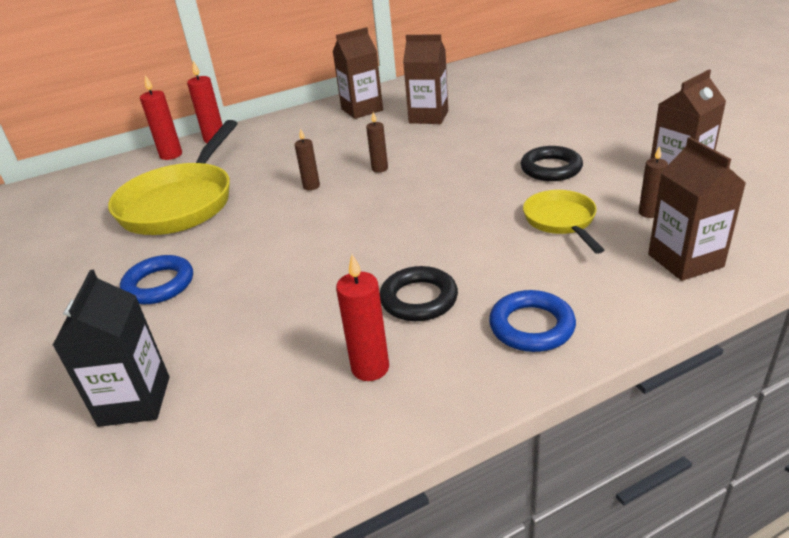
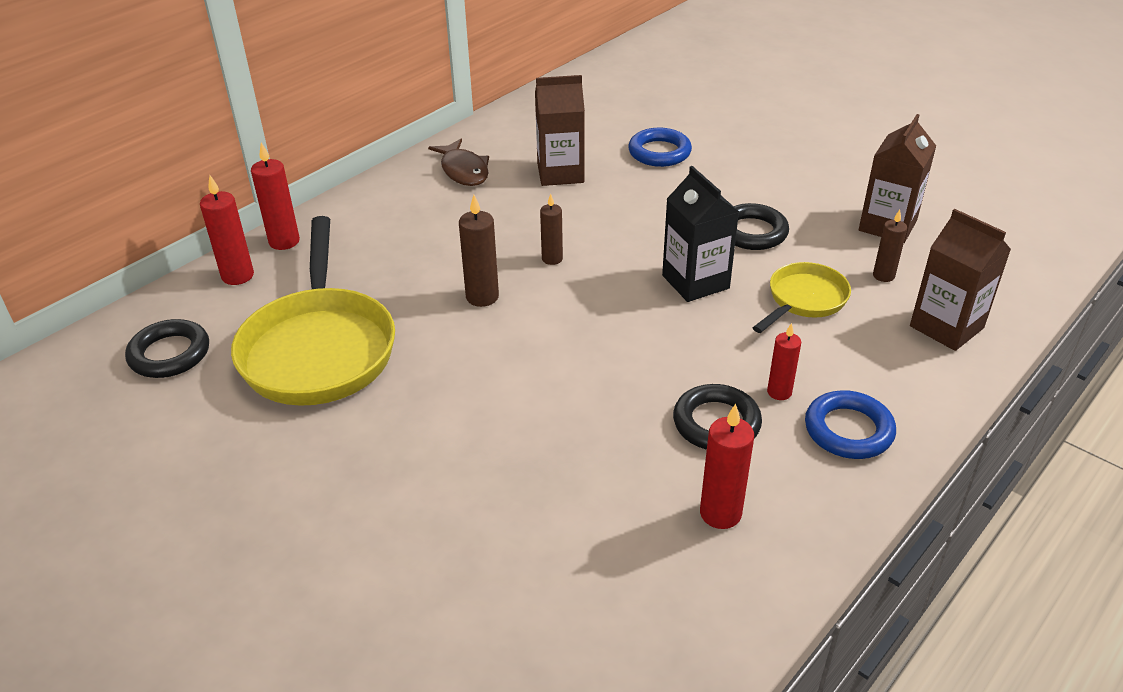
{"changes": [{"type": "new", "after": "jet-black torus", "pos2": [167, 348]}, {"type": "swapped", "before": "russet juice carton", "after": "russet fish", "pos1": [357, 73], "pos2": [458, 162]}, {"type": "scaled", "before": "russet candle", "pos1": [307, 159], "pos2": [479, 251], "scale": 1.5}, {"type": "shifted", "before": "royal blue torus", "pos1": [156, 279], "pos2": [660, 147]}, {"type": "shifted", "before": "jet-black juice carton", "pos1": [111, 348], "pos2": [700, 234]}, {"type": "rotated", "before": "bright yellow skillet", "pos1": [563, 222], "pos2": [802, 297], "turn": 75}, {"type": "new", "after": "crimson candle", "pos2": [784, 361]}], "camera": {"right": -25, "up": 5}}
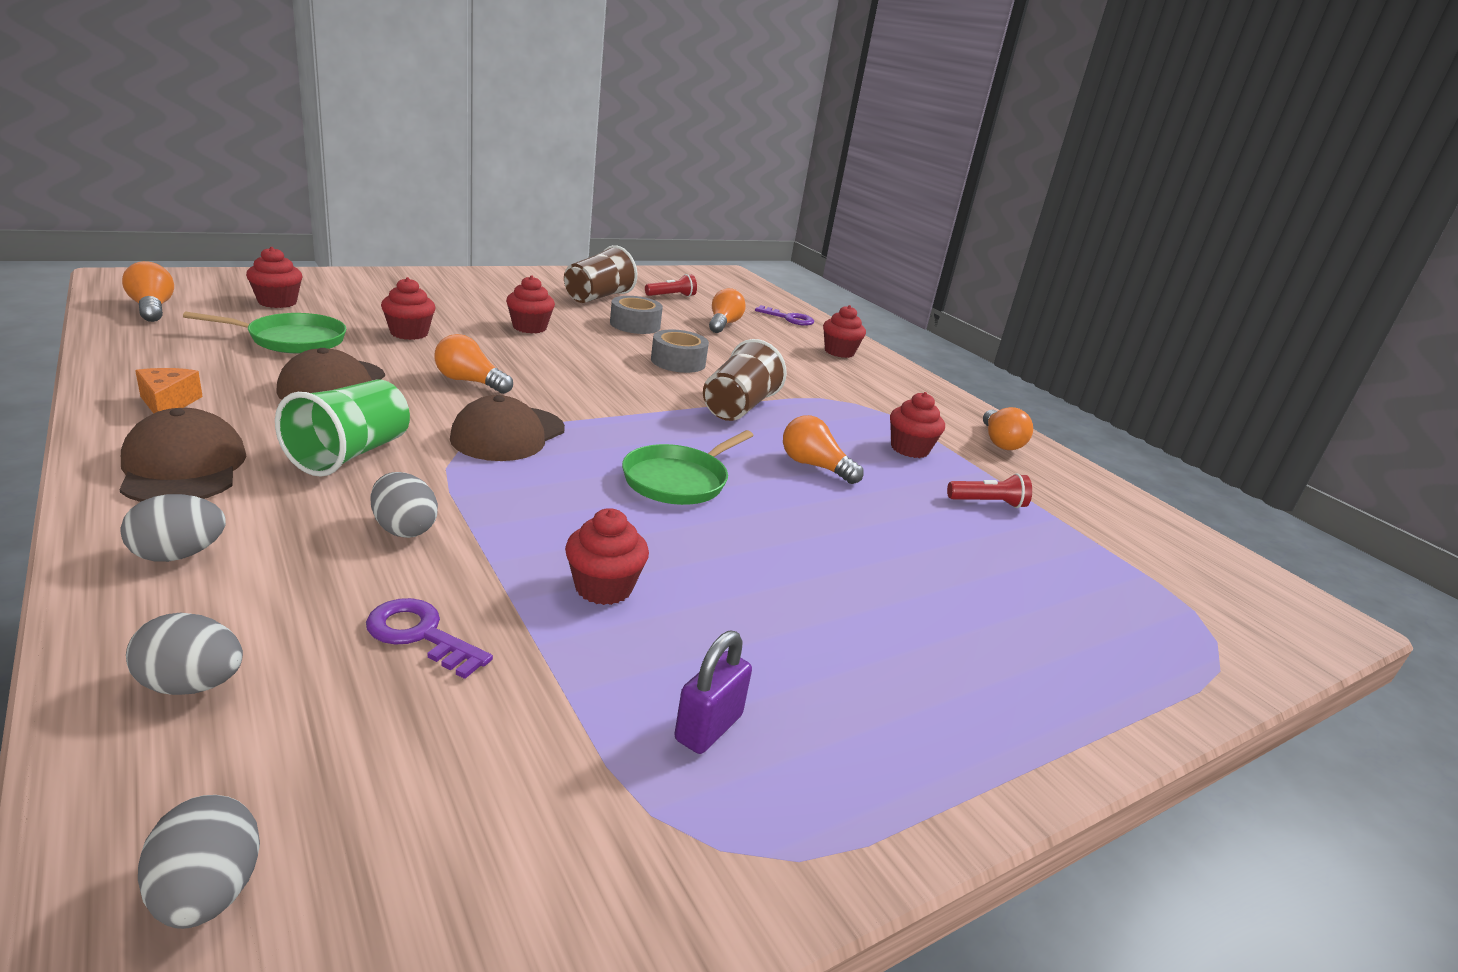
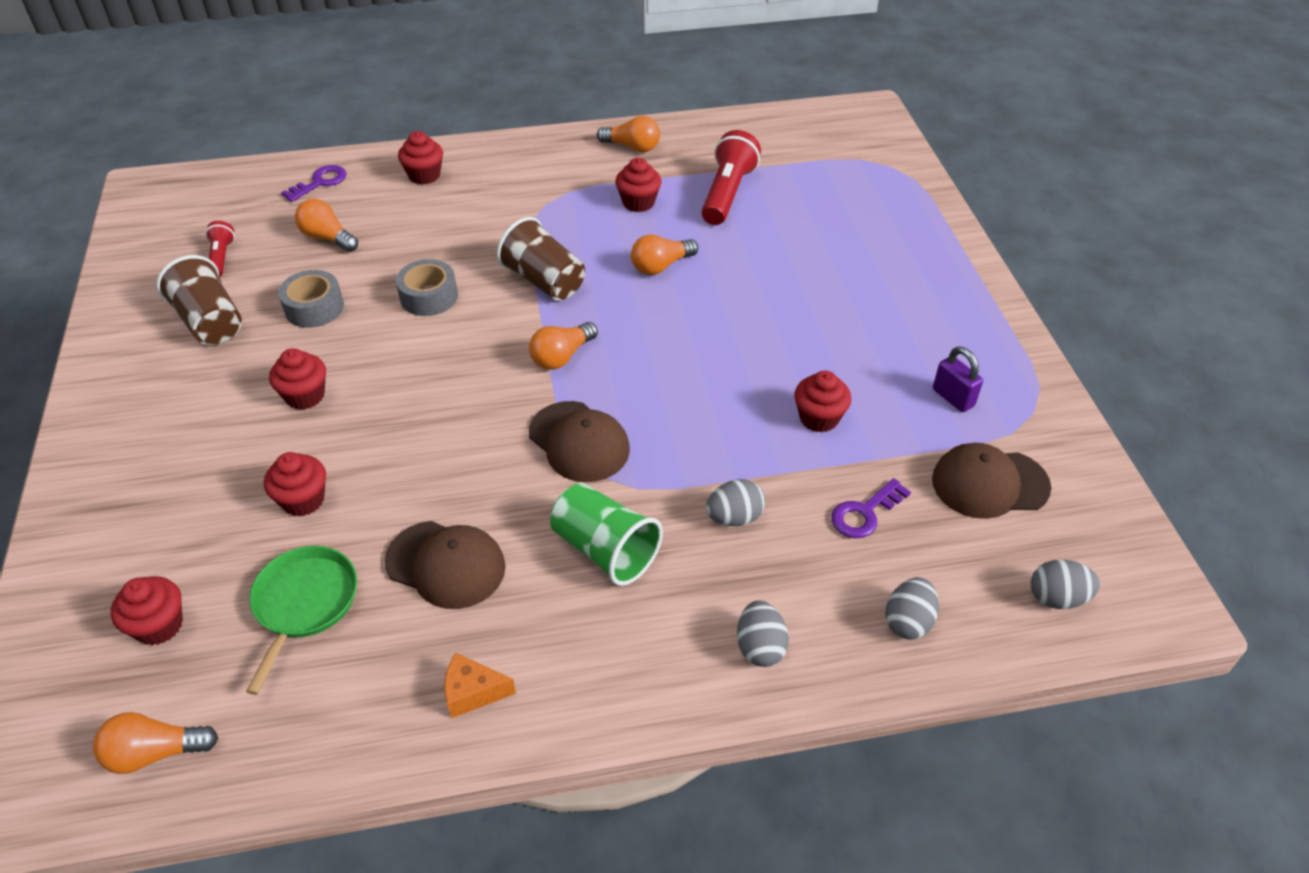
{"changes": [{"type": "shifted", "before": "orange lightbulb", "pos1": [473, 364], "pos2": [563, 346]}, {"type": "scaled", "before": "crimson torch", "pos1": [989, 490], "pos2": [731, 177], "scale": 1.82}, {"type": "shifted", "before": "russet baseball cap", "pos1": [182, 455], "pos2": [991, 481]}, {"type": "gone", "before": "leaf-green skillet", "pos1": [688, 467]}], "camera": {"right": -65, "up": 20}}
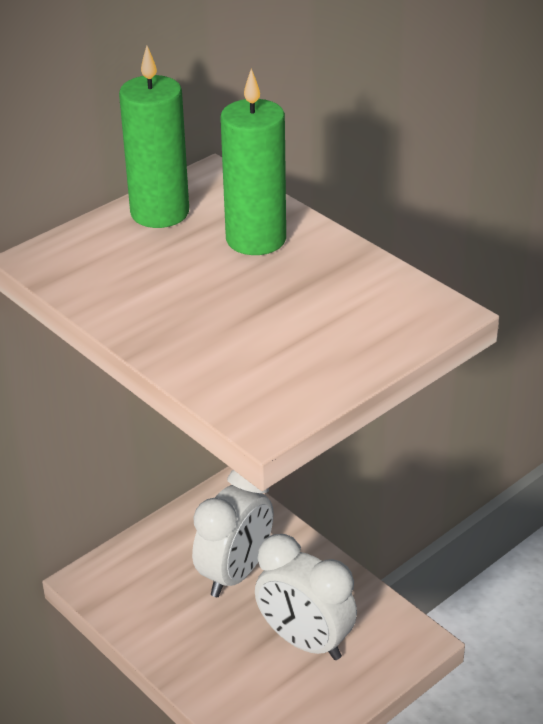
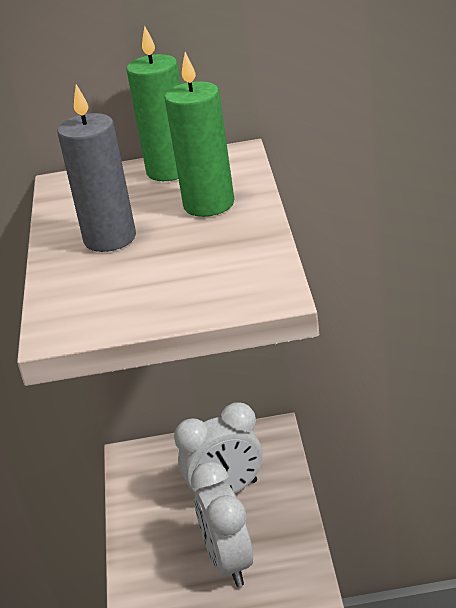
{"changes": [{"type": "new", "after": "gray candle", "pos2": [97, 168]}], "camera": {"right": 40, "up": -5}}
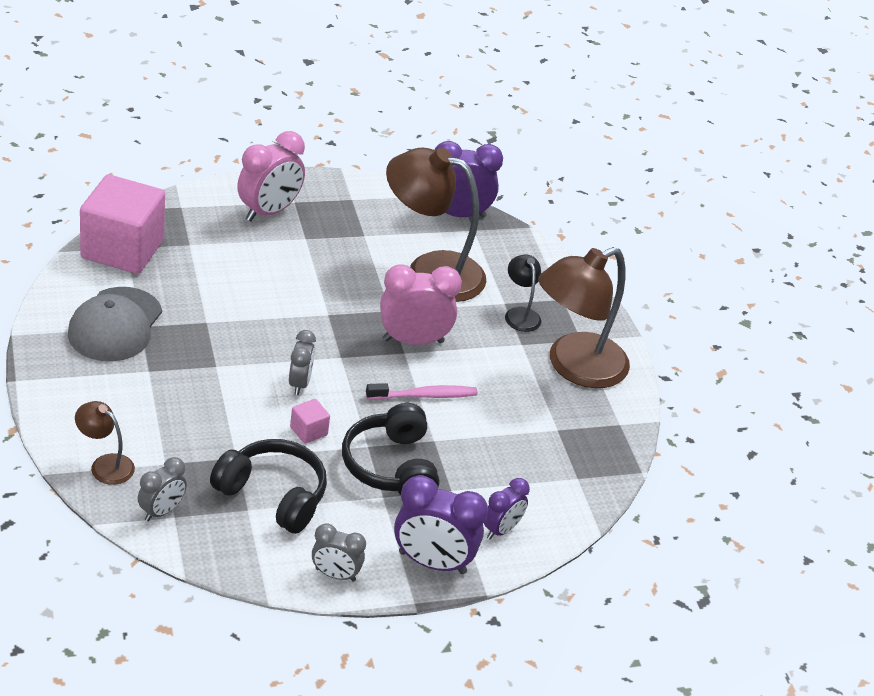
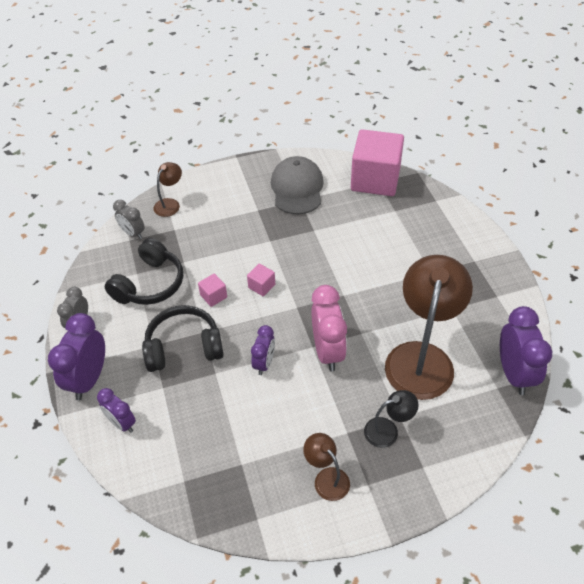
{"changes": [{"type": "swapped", "before": "gray bedside clock", "after": "rose-pink cube", "pos1": [302, 362], "pos2": [261, 280]}, {"type": "swapped", "before": "rose-pink dental brush", "after": "purple bedside clock", "pos1": [422, 391], "pos2": [263, 350]}, {"type": "rotated", "before": "gray baseball cap", "pos1": [115, 324], "pos2": [297, 185], "turn": 75}, {"type": "scaled", "before": "russet lamp", "pos1": [584, 317], "pos2": [326, 467], "scale": 0.46}, {"type": "gone", "before": "rose-pink bedside clock", "pos1": [271, 176]}], "camera": {"right": 95, "up": 10}}
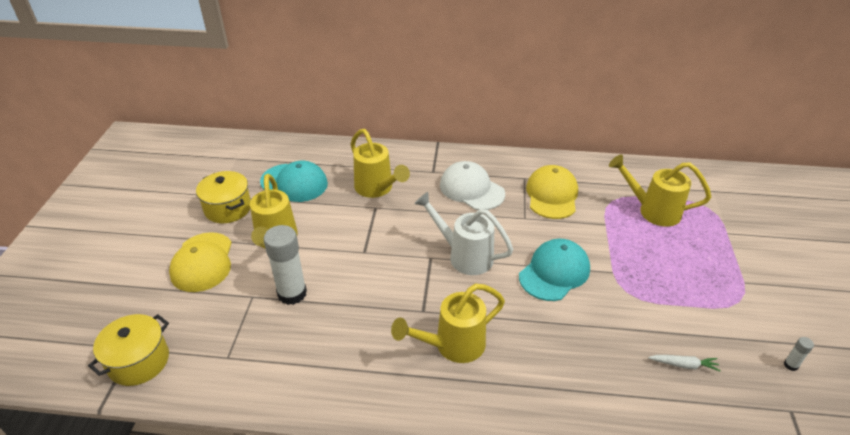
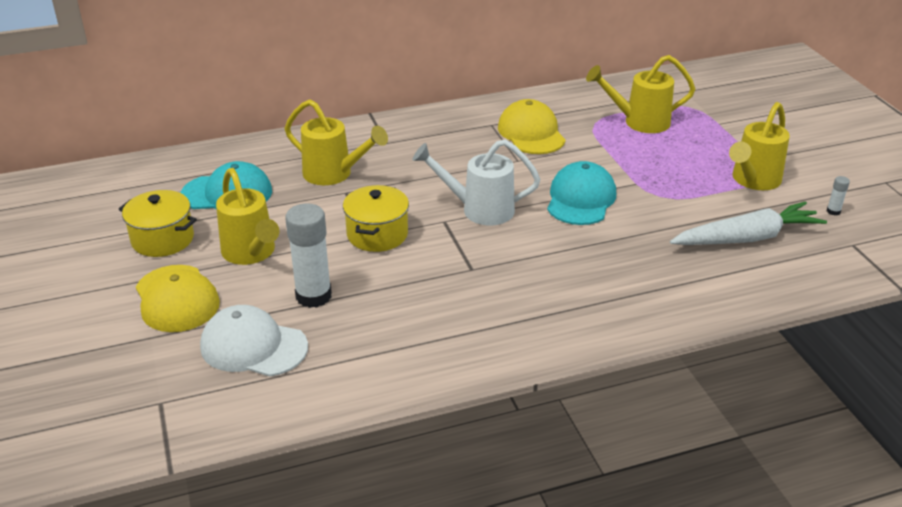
{"changes": [{"type": "shifted", "before": "snow-white baseball cap", "pos1": [472, 185], "pos2": [254, 341]}, {"type": "shifted", "before": "bright yellow pot", "pos1": [128, 350], "pos2": [376, 218]}, {"type": "scaled", "before": "snow-white toy carrot", "pos1": [684, 363], "pos2": [748, 223], "scale": 2.32}, {"type": "shifted", "before": "bright yellow watering pot", "pos1": [448, 323], "pos2": [759, 146]}], "camera": {"right": -25, "up": -5}}
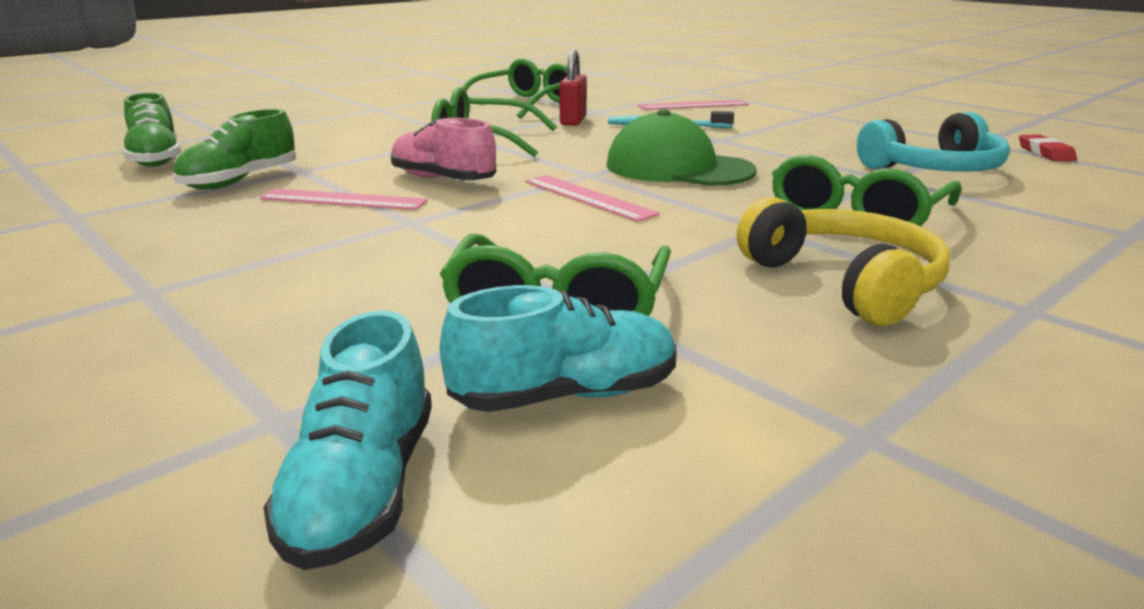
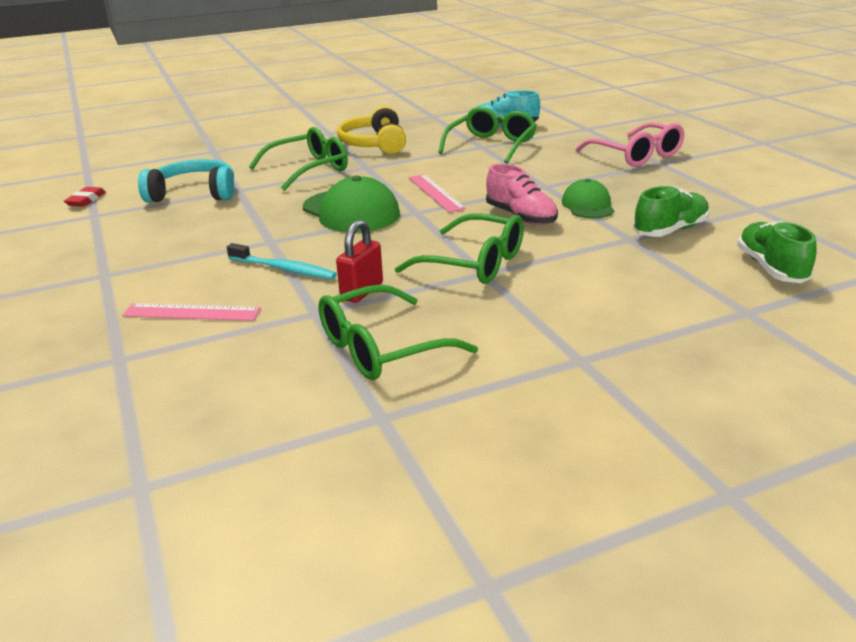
{"changes": [{"type": "swapped", "before": "rose-pink measuring stick", "after": "leaf-green baseball cap", "pos1": [343, 199], "pos2": [588, 198]}, {"type": "new", "after": "rose-pink glasses", "pos2": [630, 144]}, {"type": "gone", "before": "turquoise sneaker", "pos1": [347, 440]}], "camera": {"right": -160, "up": 5}}
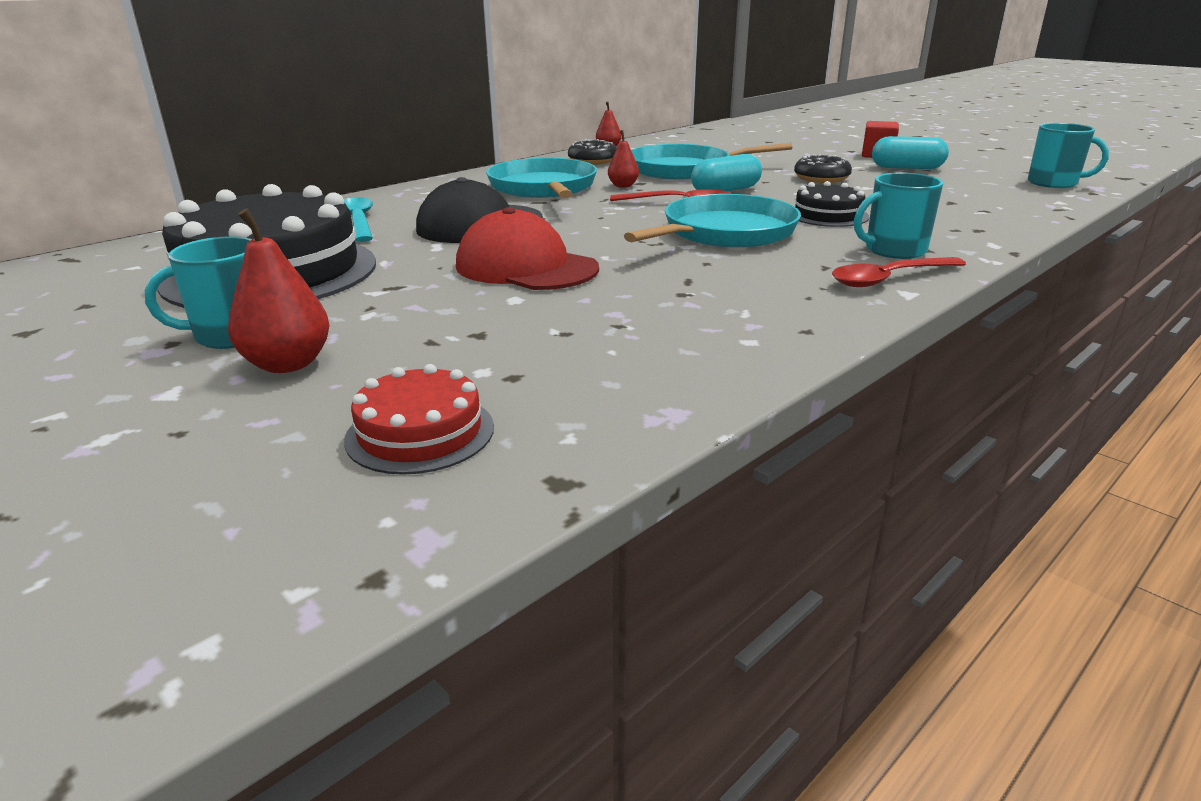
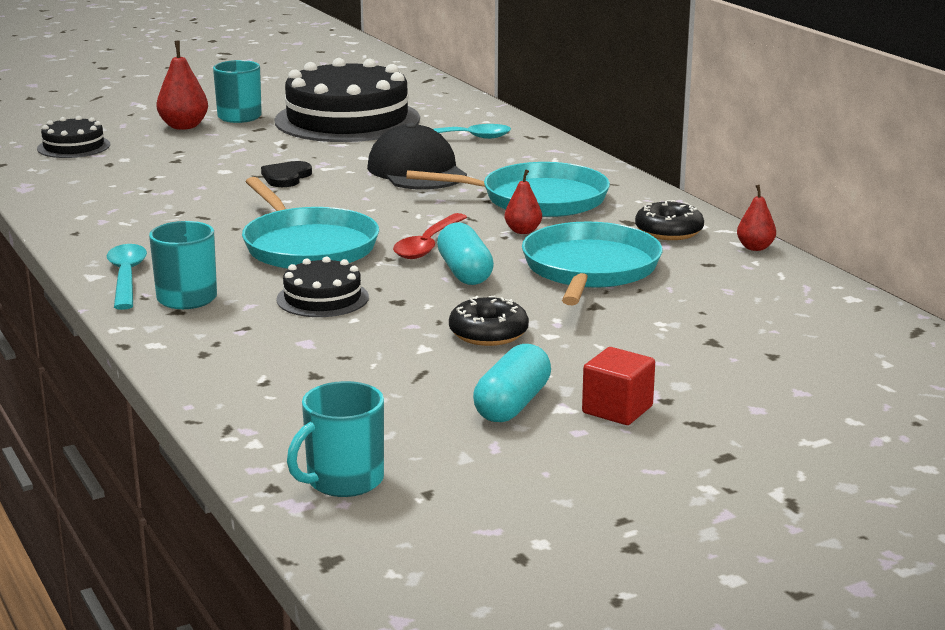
{"changes": [{"type": "repainted", "before": "crimson gateau", "after": "jet-black gateau", "pos1": [419, 419], "pos2": [73, 137]}, {"type": "repainted", "before": "crimson spoon", "after": "turquoise spoon", "pos1": [899, 272], "pos2": [127, 277]}, {"type": "swapped", "before": "crimson baseball cap", "after": "jet-black heart", "pos1": [527, 248], "pos2": [286, 174]}], "camera": {"right": 105, "up": -5}}
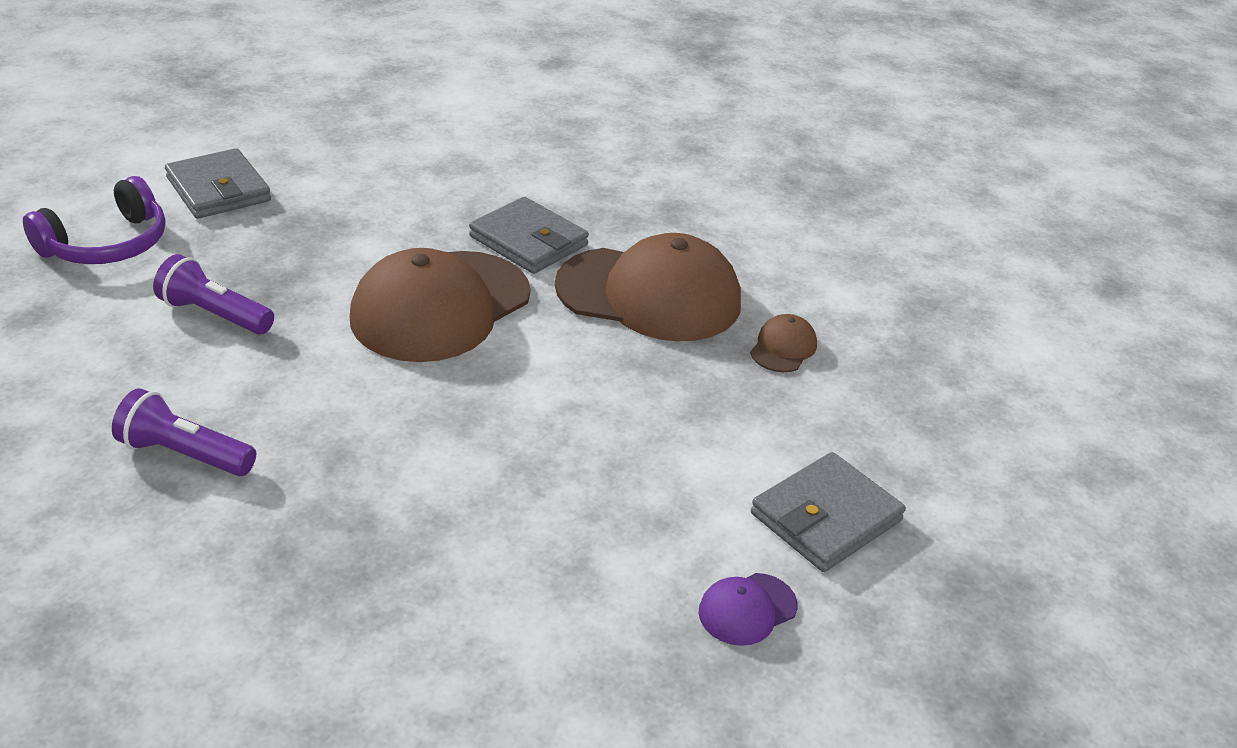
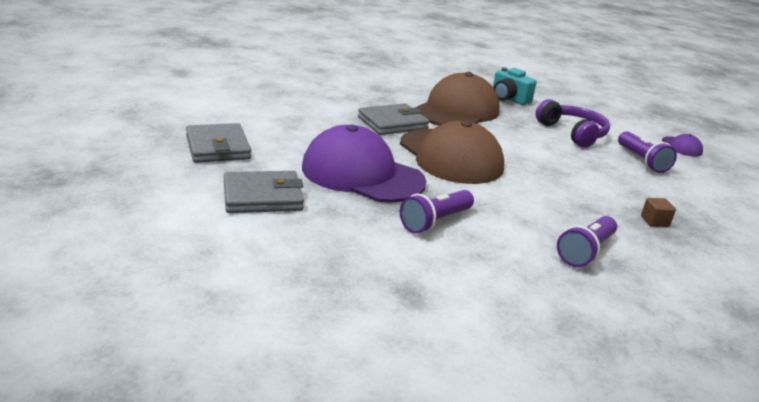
{"changes": [{"type": "shifted", "before": "gray card wallet", "pos1": [828, 512], "pos2": [218, 143]}, {"type": "new", "after": "purple baseball cap", "pos2": [364, 164]}, {"type": "swapped", "before": "russet baseball cap", "after": "turquoise compact camera", "pos1": [783, 343], "pos2": [515, 86]}, {"type": "shifted", "before": "purple headset", "pos1": [94, 220], "pos2": [573, 123]}, {"type": "new", "after": "purple torch", "pos2": [647, 152]}, {"type": "new", "after": "russet cube", "pos2": [658, 212]}], "camera": {"right": -70, "up": -10}}
